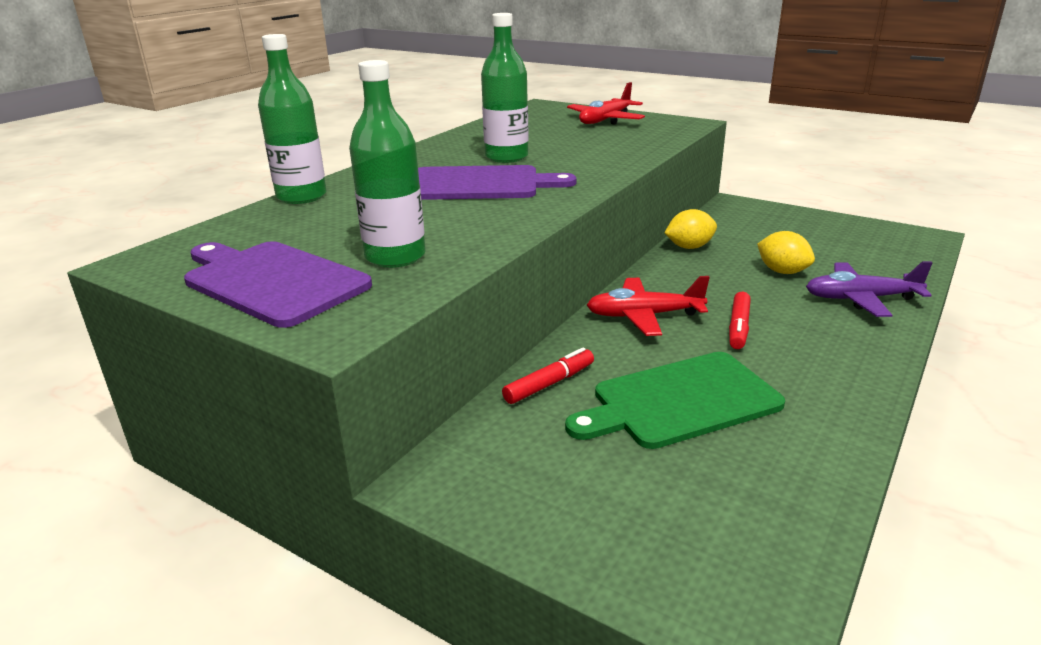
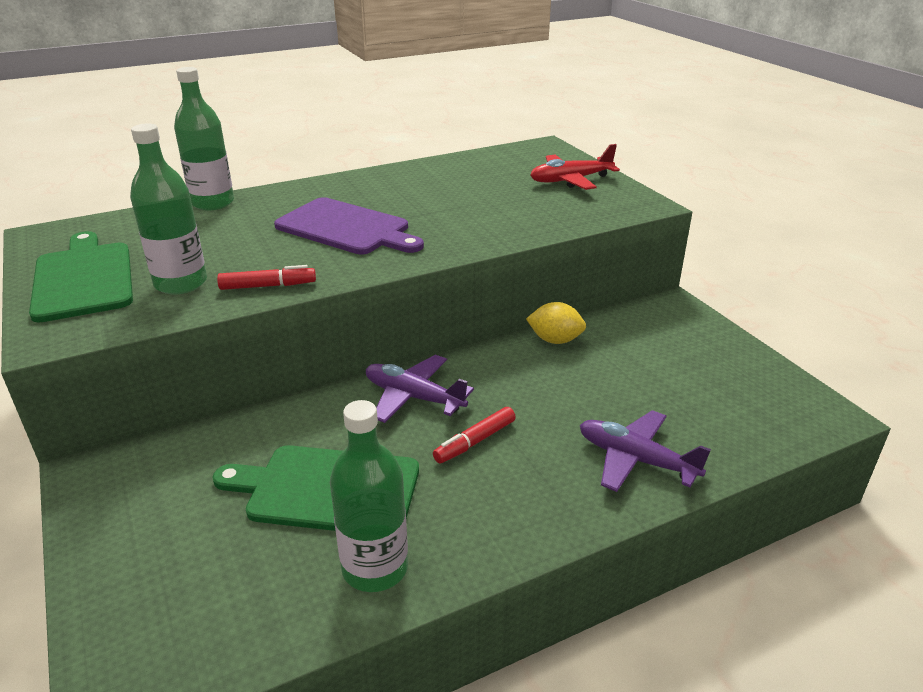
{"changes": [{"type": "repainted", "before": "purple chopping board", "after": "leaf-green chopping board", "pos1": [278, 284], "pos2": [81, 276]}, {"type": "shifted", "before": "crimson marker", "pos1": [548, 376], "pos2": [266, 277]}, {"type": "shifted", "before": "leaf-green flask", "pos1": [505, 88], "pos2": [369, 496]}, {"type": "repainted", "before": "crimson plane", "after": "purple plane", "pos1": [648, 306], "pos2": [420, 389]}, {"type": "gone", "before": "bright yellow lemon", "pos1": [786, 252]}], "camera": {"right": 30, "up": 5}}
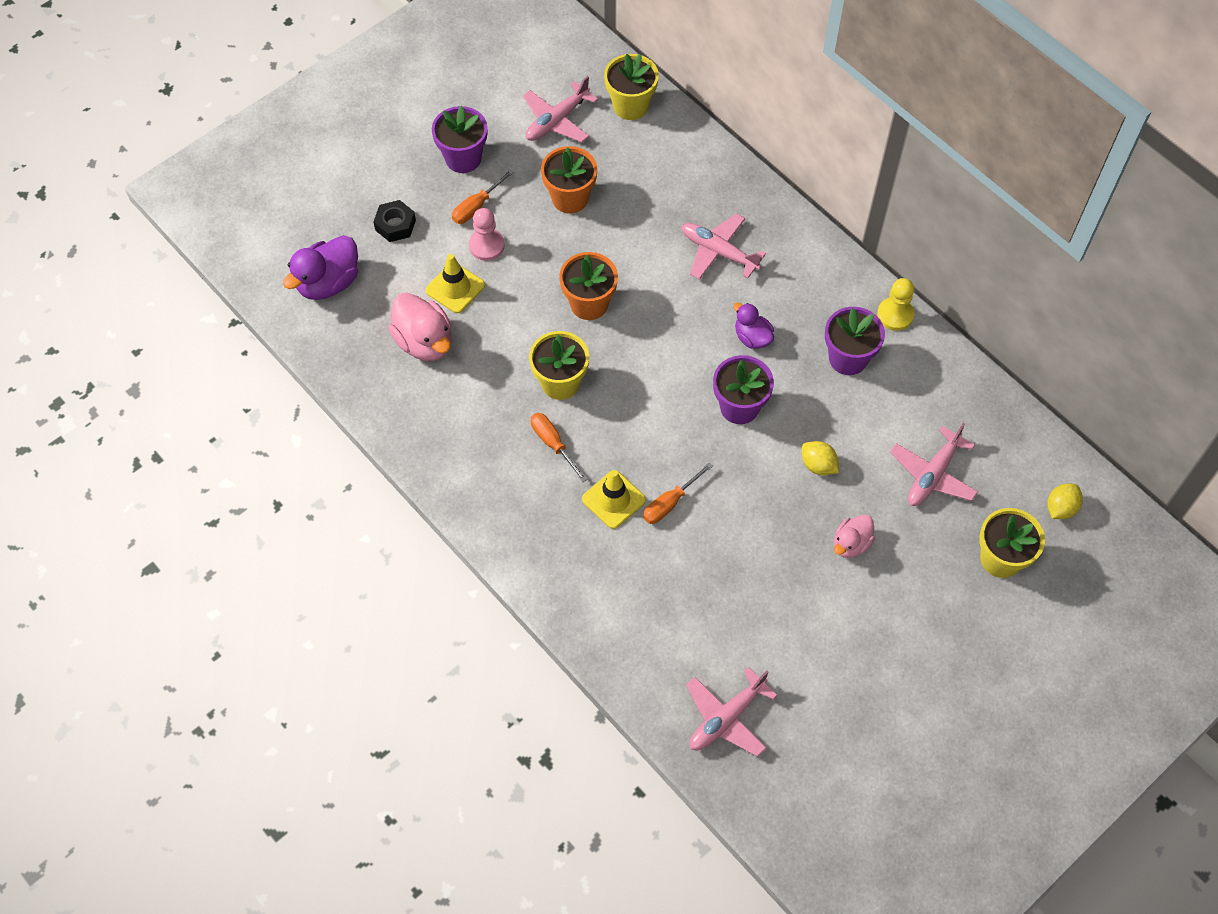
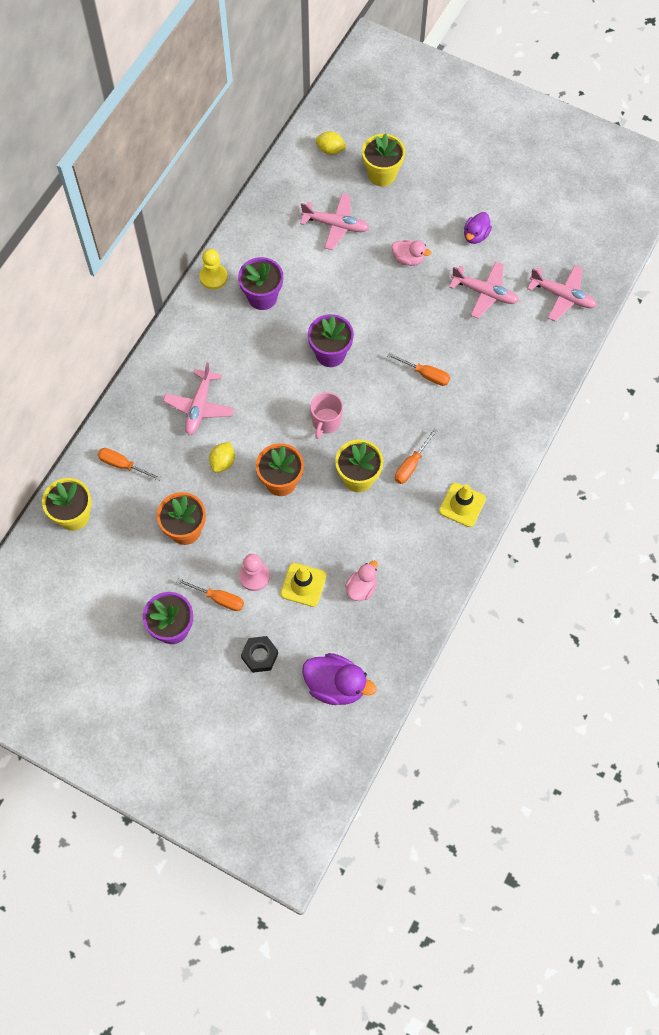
{"changes": [{"type": "new", "after": "orange hand screwdriver", "pos2": [130, 464]}, {"type": "shifted", "before": "bright yellow lemon", "pos1": [820, 458], "pos2": [222, 457]}, {"type": "new", "after": "rose-pink tea mug", "pos2": [326, 415]}, {"type": "scaled", "before": "rose-pink duck", "pos1": [420, 327], "pos2": [361, 581], "scale": 0.6}, {"type": "shifted", "before": "bright yellow traffic cone", "pos1": [614, 499], "pos2": [462, 505]}, {"type": "shifted", "before": "rose-pink plane", "pos1": [560, 109], "pos2": [484, 290]}, {"type": "shifted", "before": "purple duck", "pos1": [753, 326], "pos2": [478, 228]}], "camera": {"right": -110, "up": 5}}
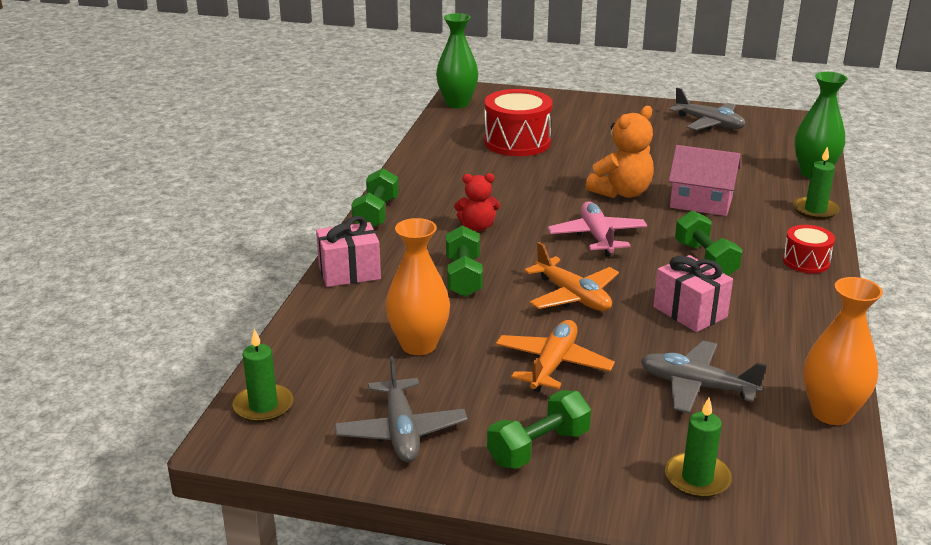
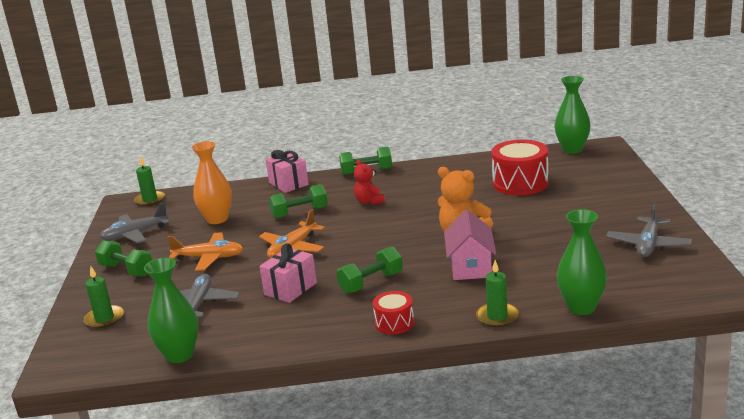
{"changes": [{"type": "repainted", "before": "orange tall vase", "after": "leaf-green tall vase", "pos1": [843, 351], "pos2": [171, 310]}, {"type": "gone", "before": "rose-pink plane", "pos1": [597, 229]}], "camera": {"right": 75, "up": -5}}
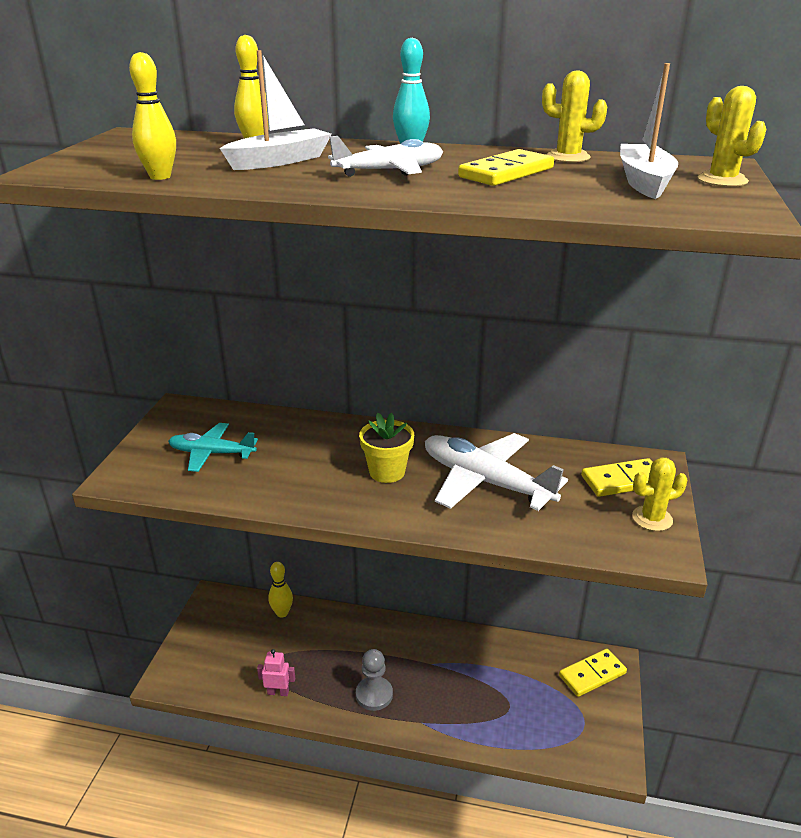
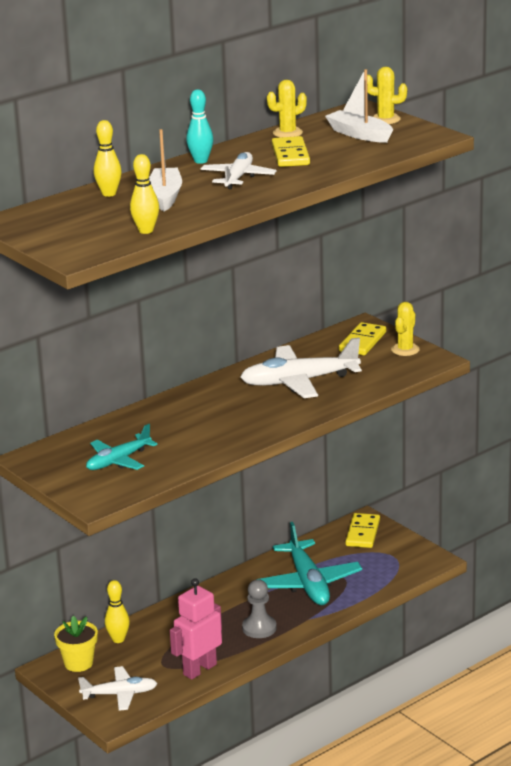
{"changes": [{"type": "shifted", "before": "bright yellow plant pot", "pos1": [386, 448], "pos2": [76, 644]}, {"type": "new", "after": "snow-white plane", "pos2": [118, 688]}, {"type": "scaled", "before": "rose-pink robot figure", "pos1": [276, 672], "pos2": [196, 629], "scale": 1.81}, {"type": "new", "after": "turquoise plane", "pos2": [309, 563]}], "camera": {"right": -50, "up": -5}}
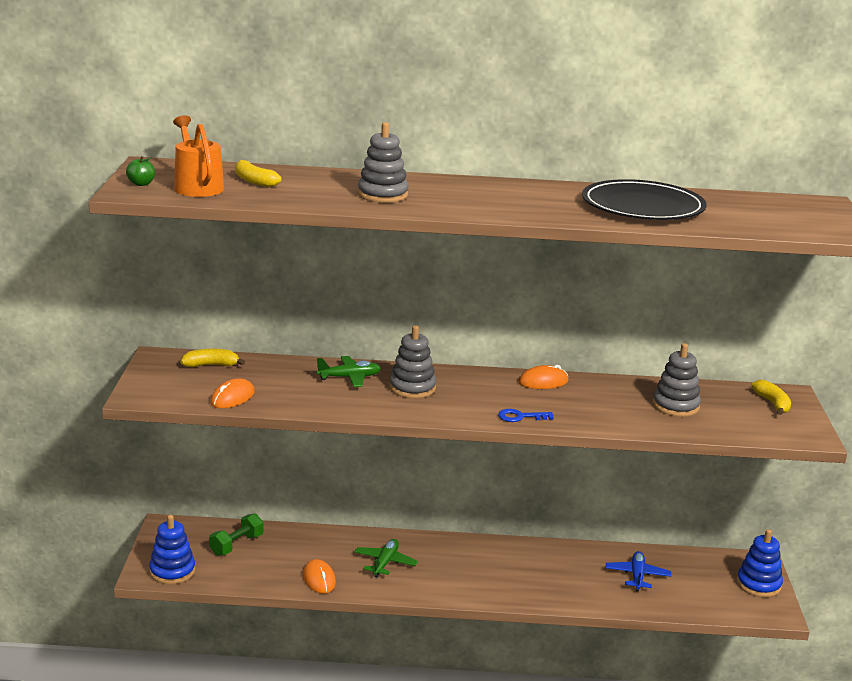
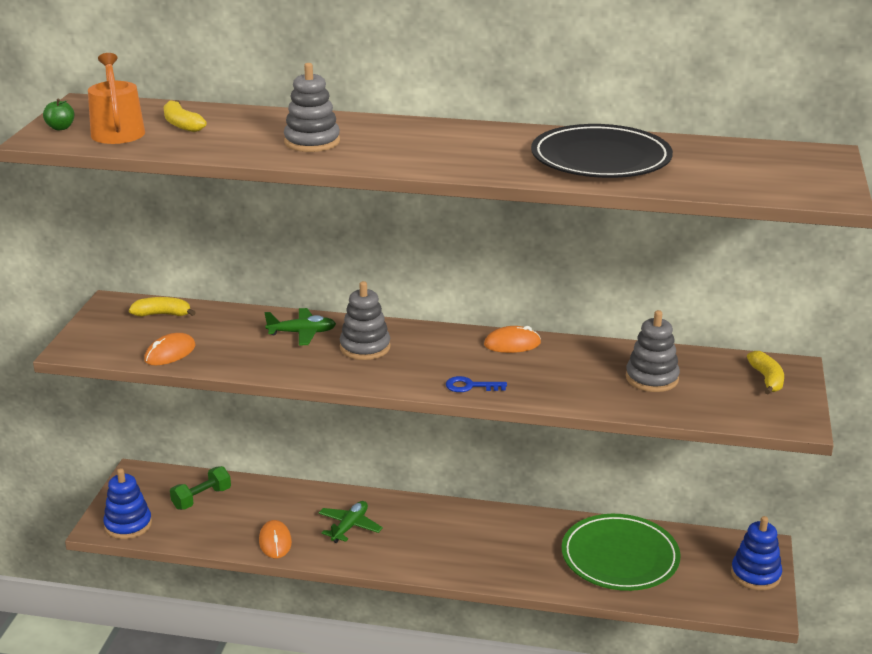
{"changes": [{"type": "swapped", "before": "royal blue plane", "after": "leaf-green flat dish", "pos1": [638, 571], "pos2": [621, 552]}], "camera": {"right": 10, "up": 5}}
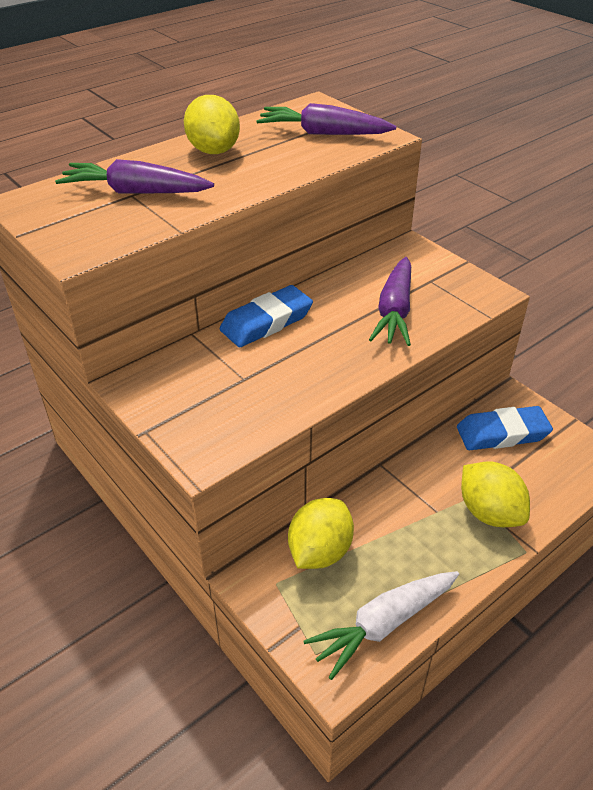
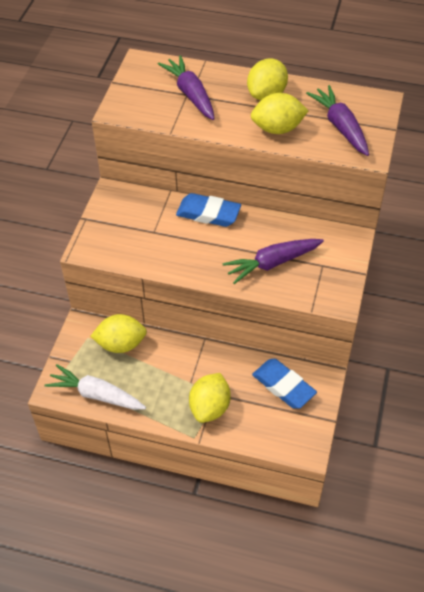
{"changes": [{"type": "new", "after": "bright yellow lemon", "pos2": [280, 113]}], "camera": {"right": 55, "up": 10}}
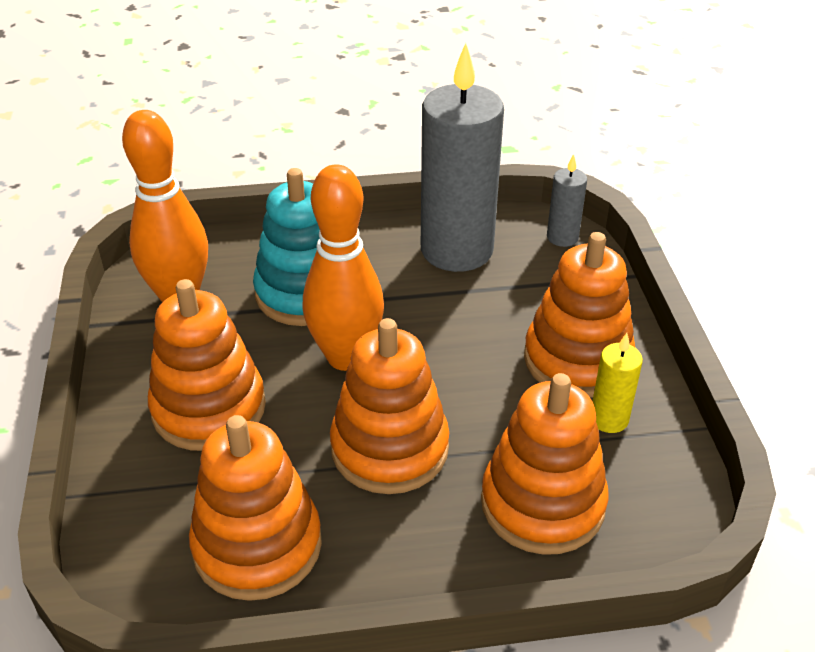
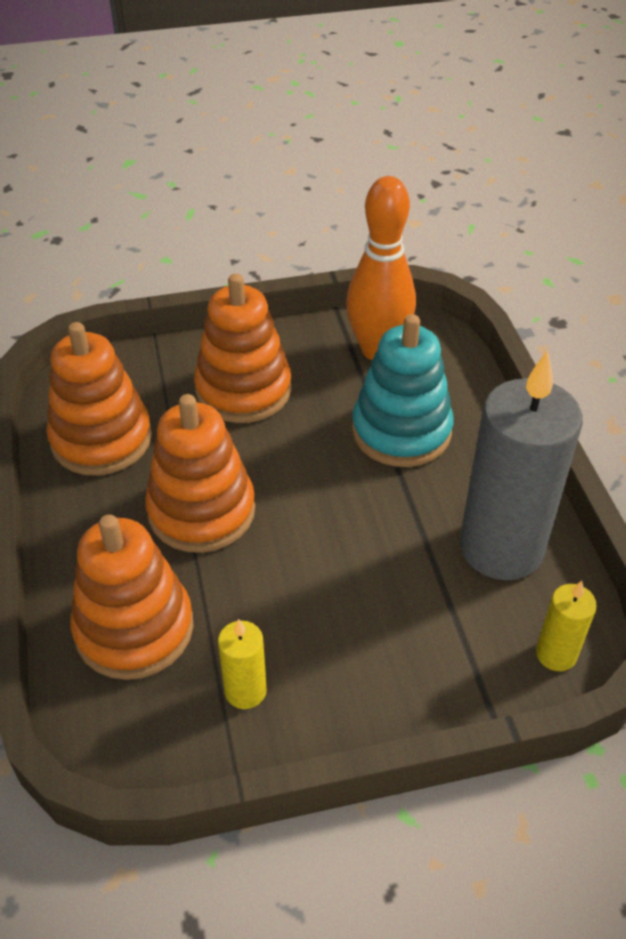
{"changes": [{"type": "repainted", "before": "gray candle", "after": "bright yellow candle", "pos1": [567, 200], "pos2": [566, 626]}, {"type": "gone", "before": "orange bowling pin", "pos1": [343, 267]}, {"type": "gone", "before": "orange stacking rings", "pos1": [579, 315]}], "camera": {"right": 85, "up": 5}}
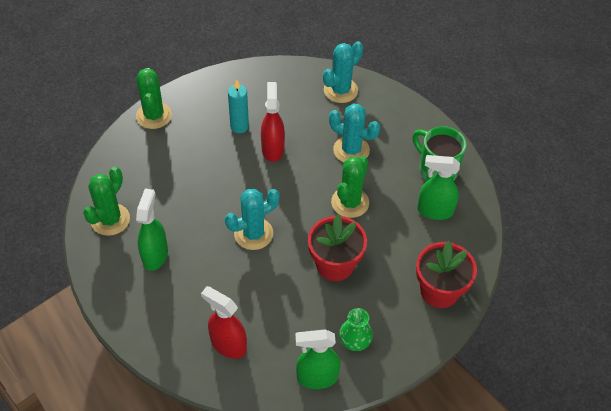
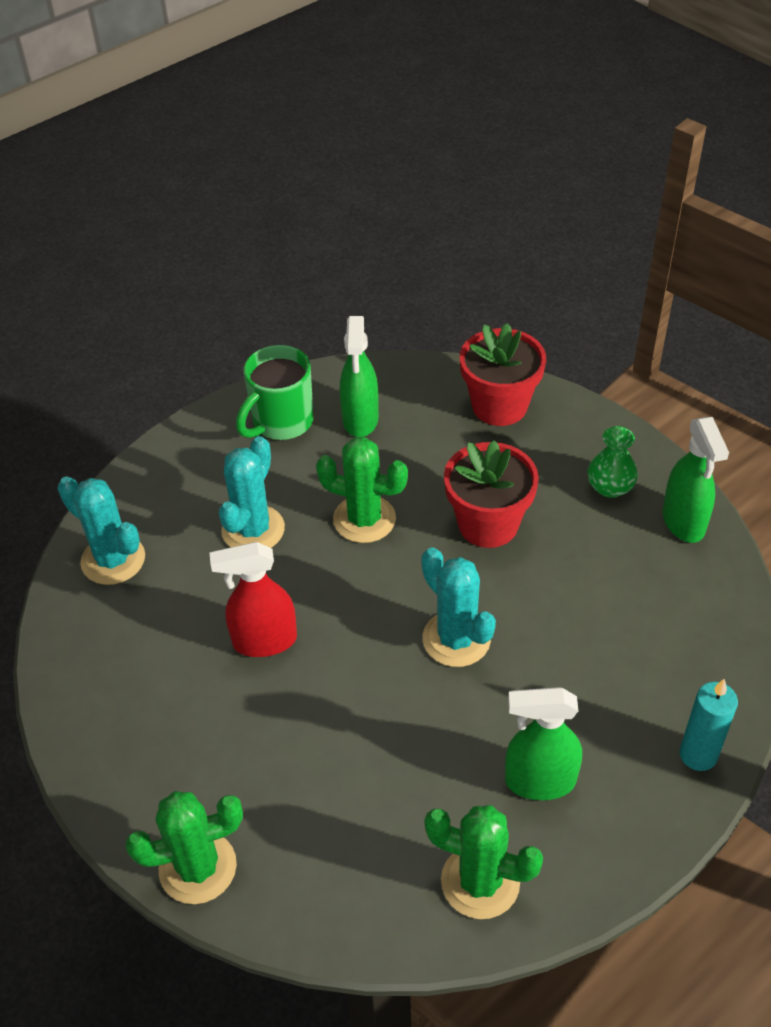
{"changes": [{"type": "shifted", "before": "turquoise candle", "pos1": [238, 106], "pos2": [709, 725]}, {"type": "gone", "before": "crimson sprayer", "pos1": [224, 322]}], "camera": {"right": -95, "up": -5}}
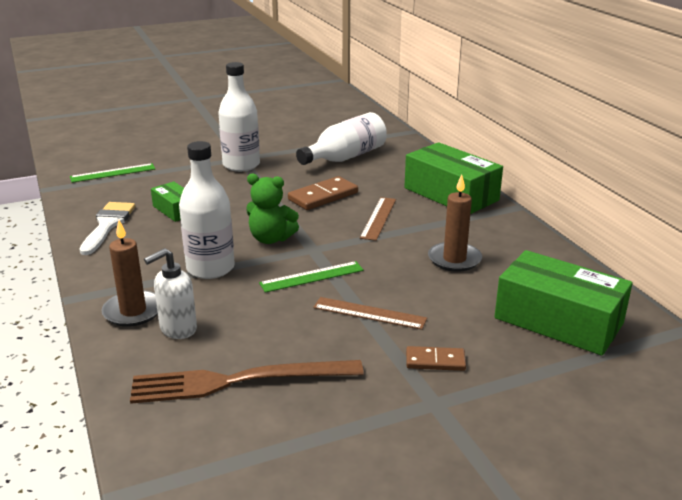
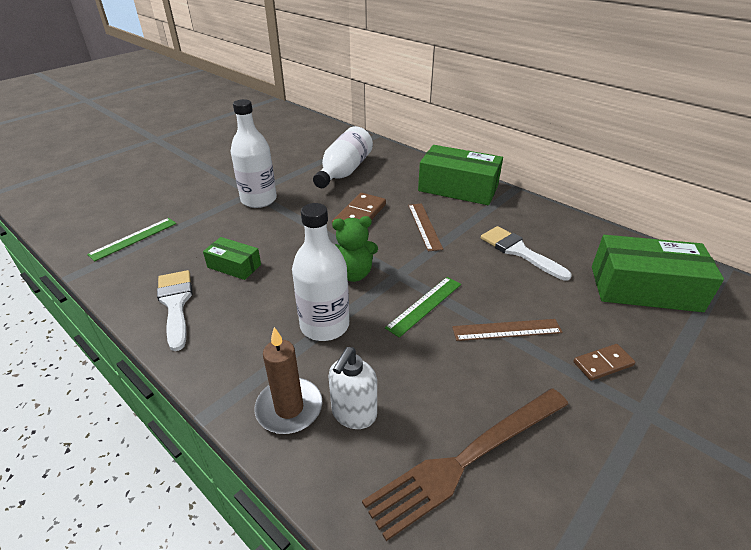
{"changes": [{"type": "swapped", "before": "russet candle", "after": "snow-white brush", "pos1": [455, 223], "pos2": [526, 253]}], "camera": {"right": -25, "up": 10}}
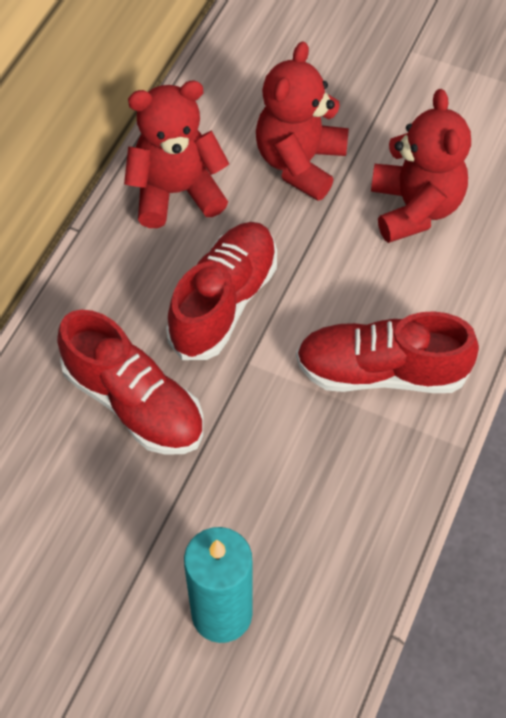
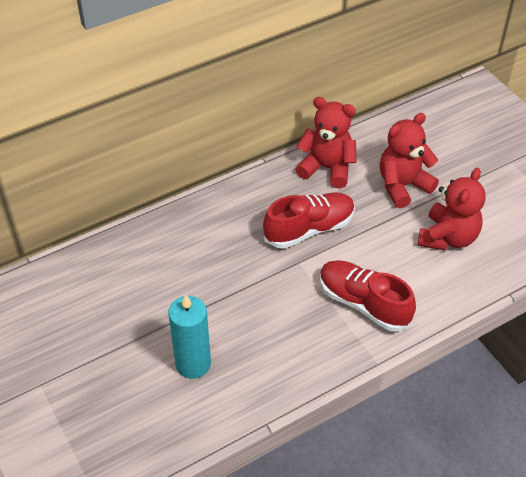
{"changes": [{"type": "gone", "before": "crimson sneaker", "pos1": [130, 382]}], "camera": {"right": 35, "up": -10}}
